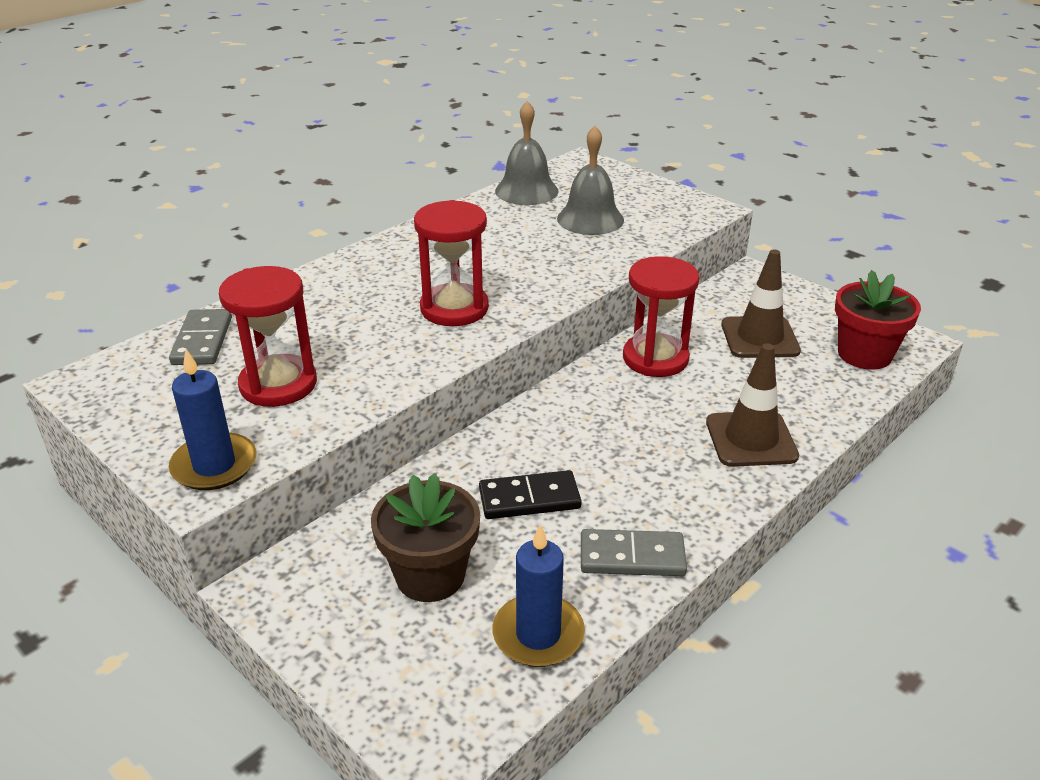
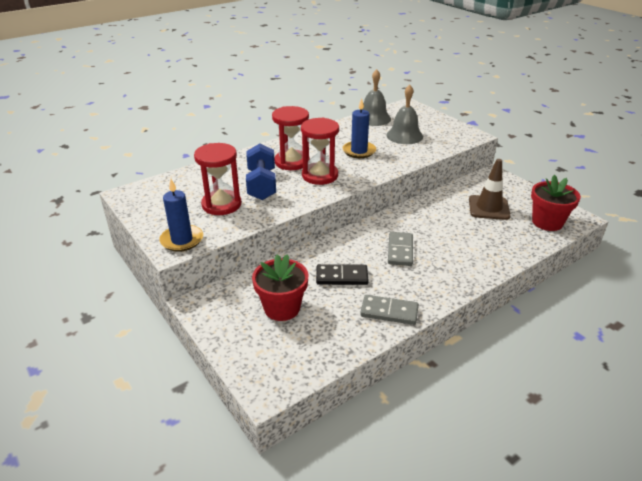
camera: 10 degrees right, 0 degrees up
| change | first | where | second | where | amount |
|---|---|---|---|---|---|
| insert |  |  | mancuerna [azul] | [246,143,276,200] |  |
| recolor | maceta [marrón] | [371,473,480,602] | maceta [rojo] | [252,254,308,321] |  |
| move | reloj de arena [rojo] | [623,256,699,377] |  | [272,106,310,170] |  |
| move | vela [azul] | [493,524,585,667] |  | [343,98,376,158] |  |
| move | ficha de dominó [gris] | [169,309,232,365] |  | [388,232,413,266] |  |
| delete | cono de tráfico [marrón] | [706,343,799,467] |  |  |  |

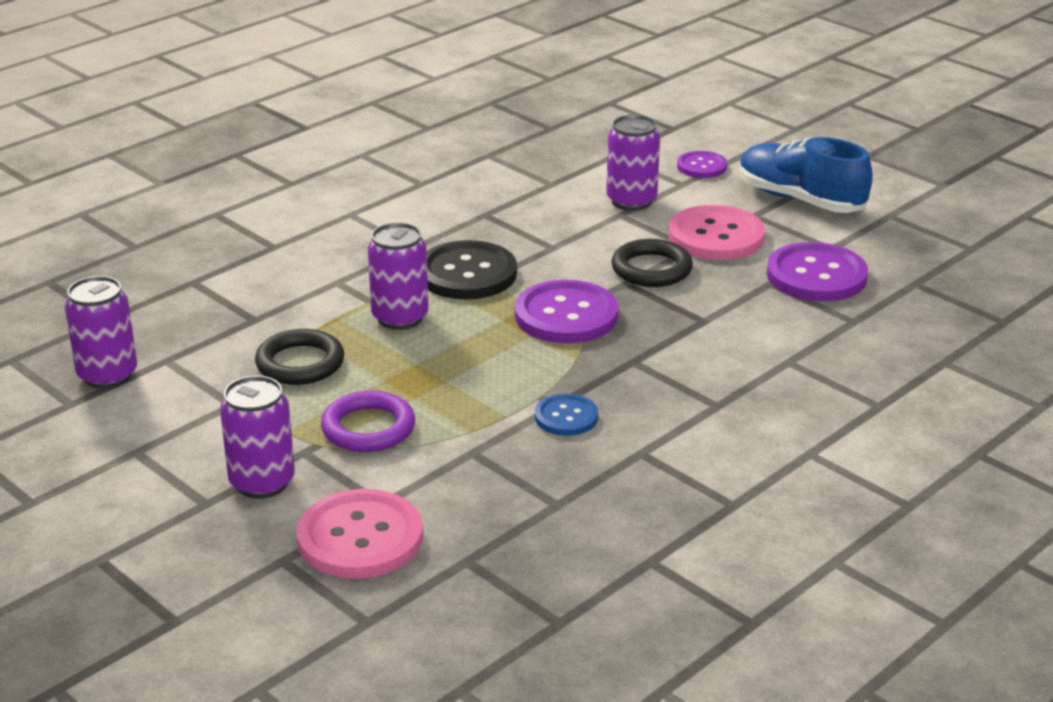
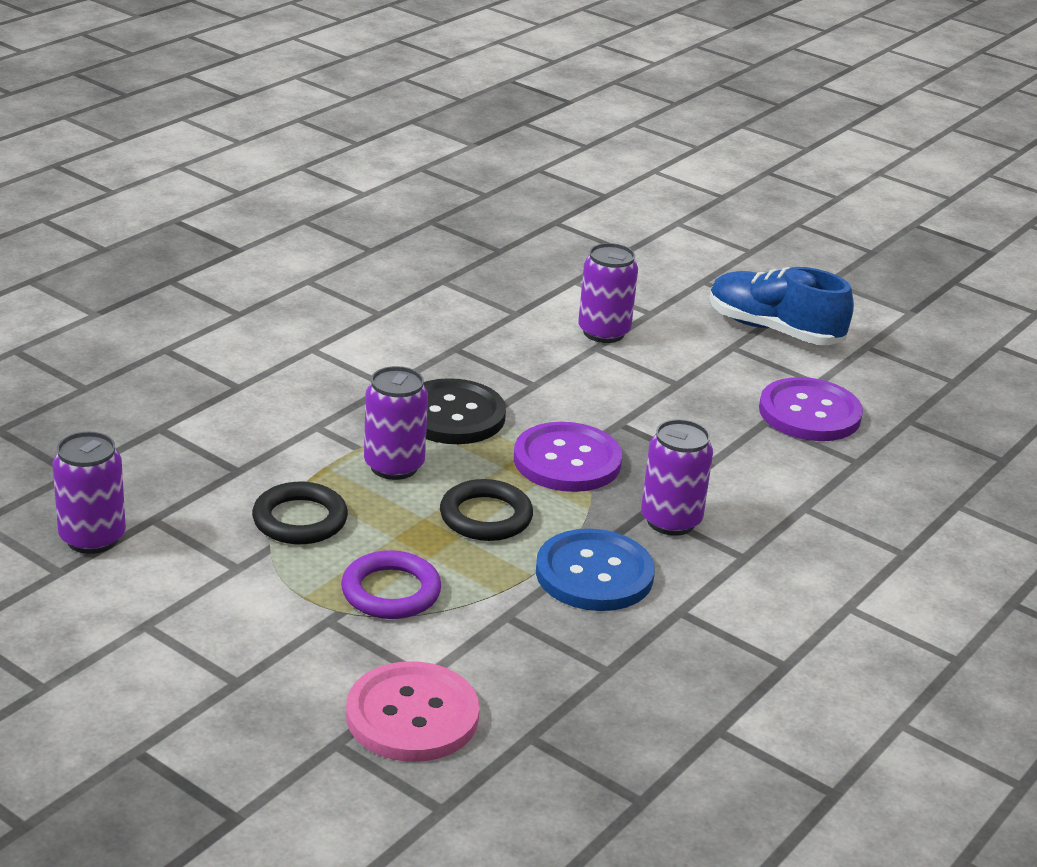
camera: 10 degrees left, 0 degrees up
| change | first | where | second | where | amount |
|---|---|---|---|---|---|
| move | anillo [negro] | [611,239,693,287] |  | [440,479,533,541] |  |
| resize | botón [azul] | [535,394,598,436] |  | [536,529,655,611] | x1.78 |
| move | lata [morado] | [220,376,295,499] |  | [641,419,713,536] |  |
| delete | botón [rosa] | [668,205,765,260] |  |  |  |
| delete | botón [morado] | [677,151,727,178] |  |  |  |

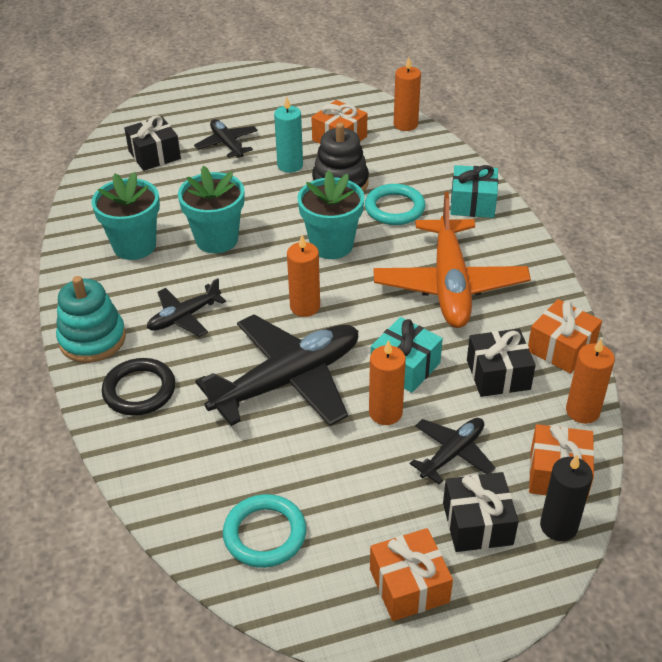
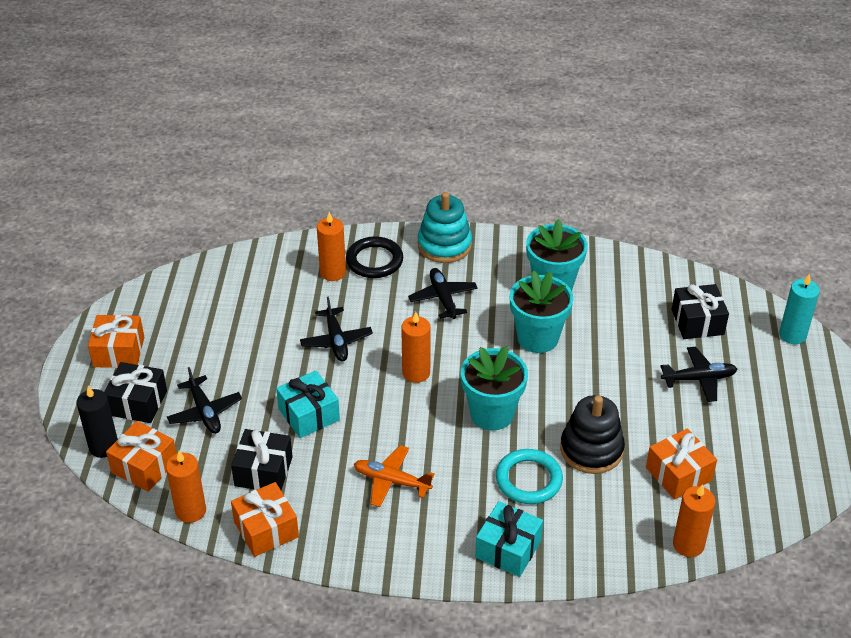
camera: 110 degrees right, 0 degrees up
| change | first | where | second | where | amount |
|---|---|---|---|---|---|
| resize | avión [negro] | [195,314,358,426] |  | [300,297,373,362] | x0.51 |
| move | vela [naranja] | [369,340,406,425] |  | [317,212,346,281] |  |
| resize | avión [naranja] | [373,192,531,328] |  | [354,445,435,507] | x0.51 |
| move | vela [turquesa] | [274,96,303,173] |  | [779,273,820,344] |  |
| delete | anillo [turquesa] | [223,494,306,568] |  |  |  |

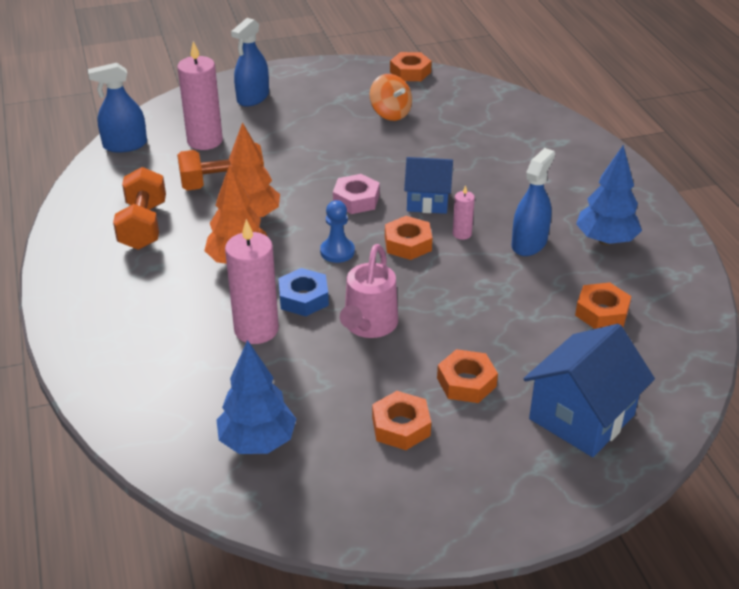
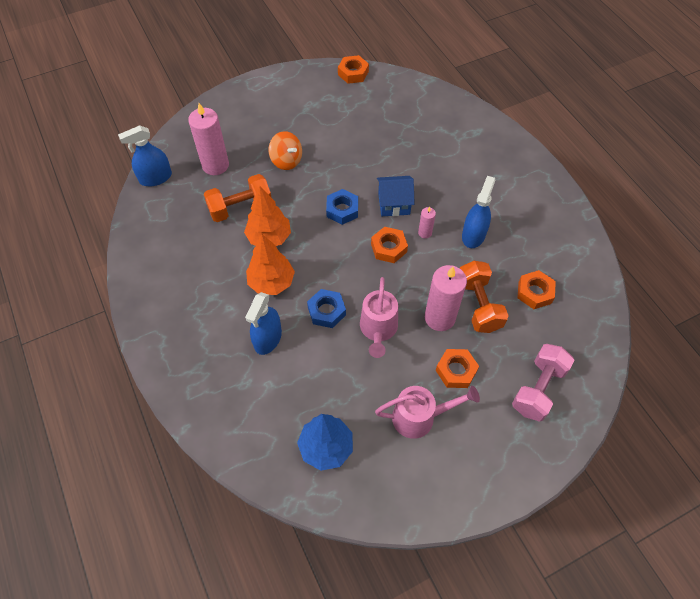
camera: 10 degrees left, 20 degrees up
| change | first | where | second | where | amount |
|---|---|---|---|---|---|
| move | pulverizador [azul] | [231,18,269,107] |  | [245,292,282,355] |  |
| move | peonza [naranja] | [370,74,412,121] |  | [268,131,302,170] |  |
| recolor | tuerca [rosa] | [333,174,380,214] | tuerca [azul] | [326,189,358,225] |  |
| replace | tuerca [naranja] | [372,391,431,450] | regadera [rosa] | [375,386,480,439] |  |
| move | vela [rosa] | [225,219,279,344] |  | [425,265,467,331] |  |
| move | mancuerna [naranja] | [113,167,166,250] |  | [460,261,509,333] |  |
| replace | casa [azul] | [523,324,655,457] | mancuerna [rosa] | [512,344,575,422] |  |
| delete | peón [azul] | [320,200,355,263] |  |  |  |
| delete | árbol [azul] | [576,145,642,245] |  |  |  |

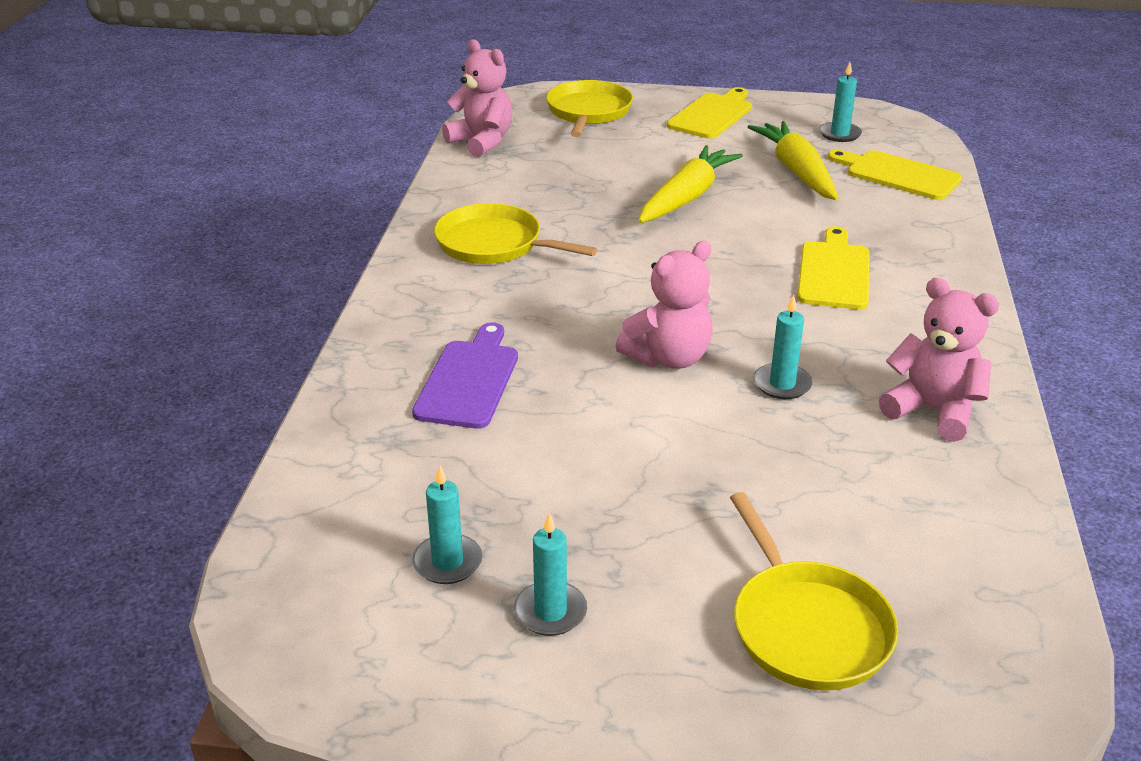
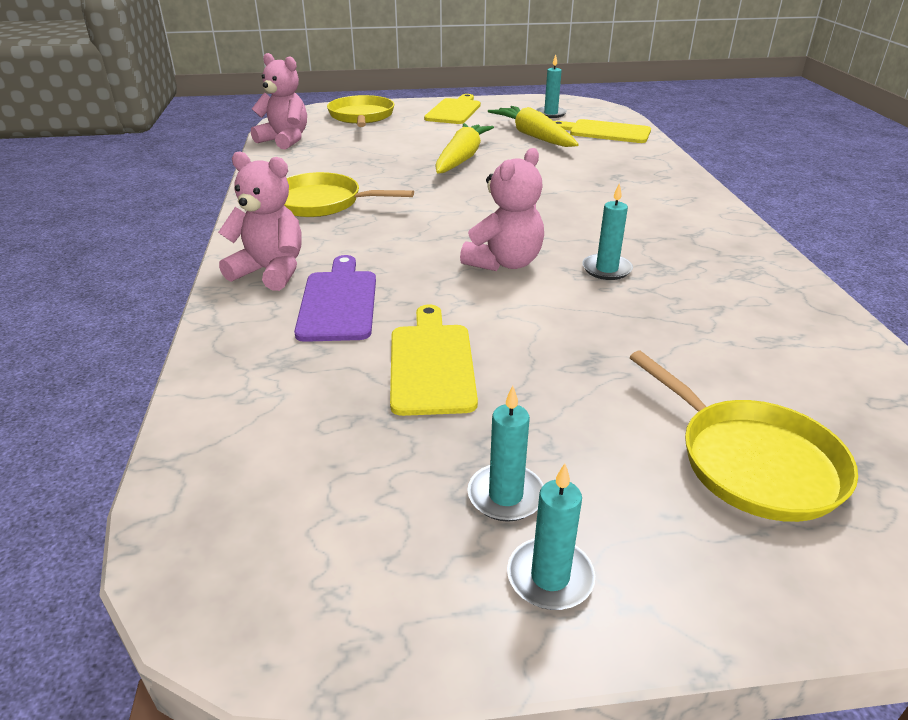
camera: 15 degrees left, 0 degrees up
| change | first | where | second | where | amount |
|---|---|---|---|---|---|
| move | osito [rosa] | [879,278,999,442] |  | [218,151,302,291] |  |
| move | tabla de cortar [amarillo] | [797,227,869,310] |  | [390,304,478,416] |  |
| move | vela [turquesa] | [412,465,483,584] |  | [507,463,595,610] |  |

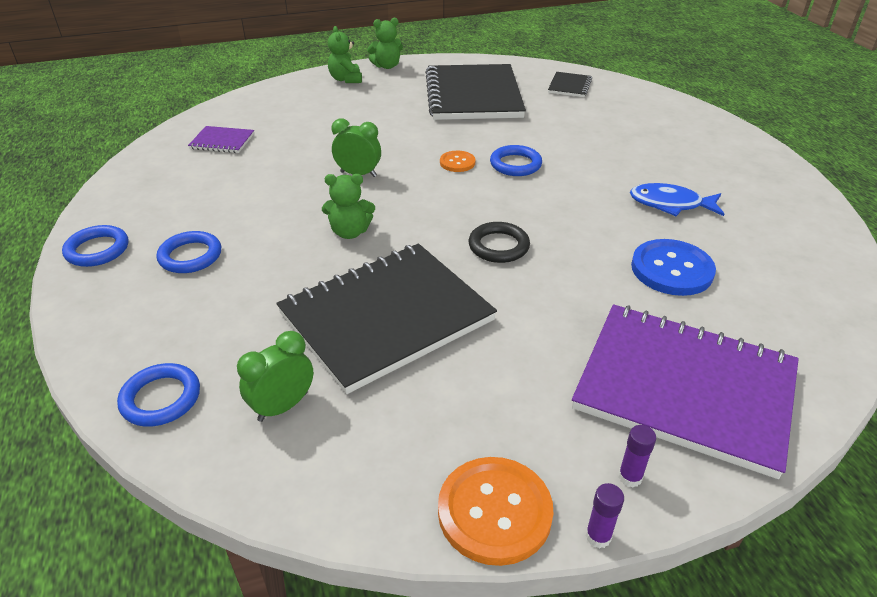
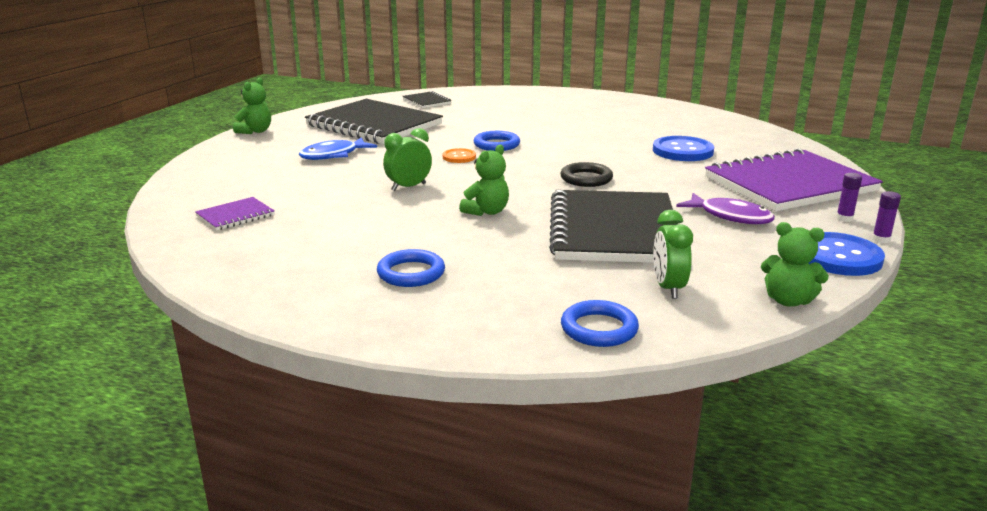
camera: 50 degrees left, 15 degrees down
| change | first | where | second | where | amount |
|---|---|---|---|---|---|
| move | pez [azul] | [630,183,724,216] |  | [299,137,377,160] |  |
| insert |  |  | pez [morado] | [676,193,775,225] |  |
| move | osito [verde] | [328,26,362,83] |  | [761,222,829,307] |  |
| recolor | botón [naranja] | [438,457,553,566] | botón [azul] | [809,232,885,276] |  |
| delete | anillo [azul] | [62,225,128,267] |  |  |  |

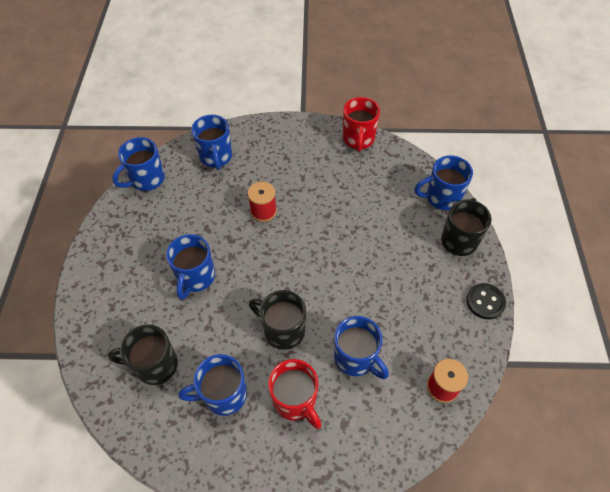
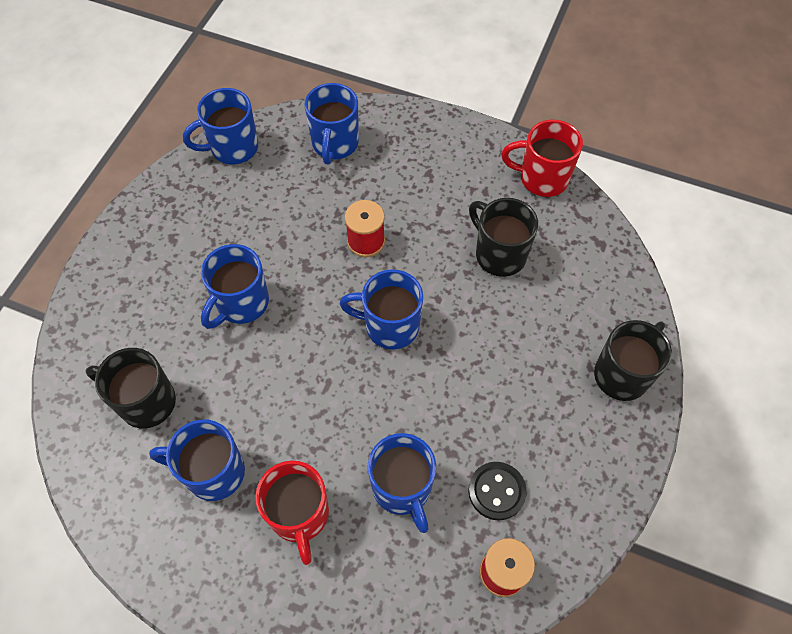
camera: 20 degrees right, 5 degrees up
| change | first | where | second | where | amount |
|---|---|---|---|---|---|
| move | taza [azul] | [414,155,473,210] |  | [340,269,423,350] |  |
| move | botón [negro] | [466,283,506,320] |  | [468,462,527,520] |  |
| move | taza [negro] | [249,290,306,350] |  | [469,198,538,277] |  |
| rotate | taza [rojo] | [343,97,380,152] |  | [501,120,583,197] | 75 degrees clockwise |

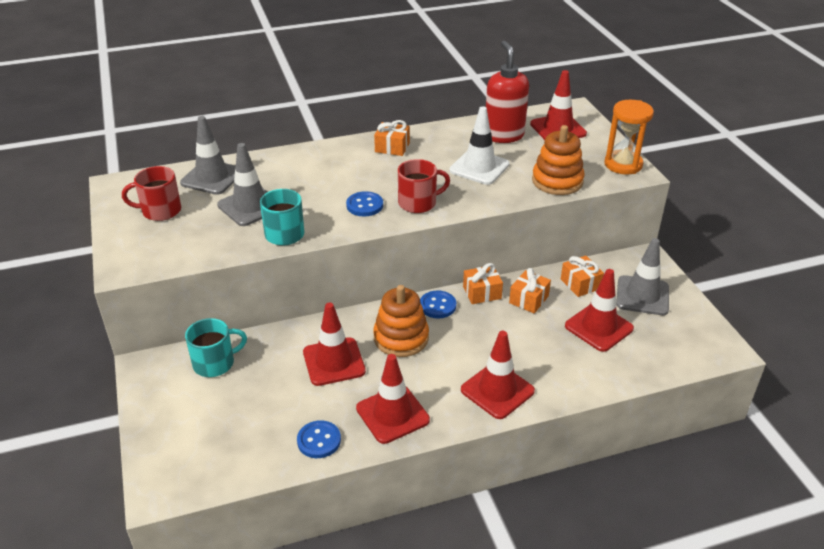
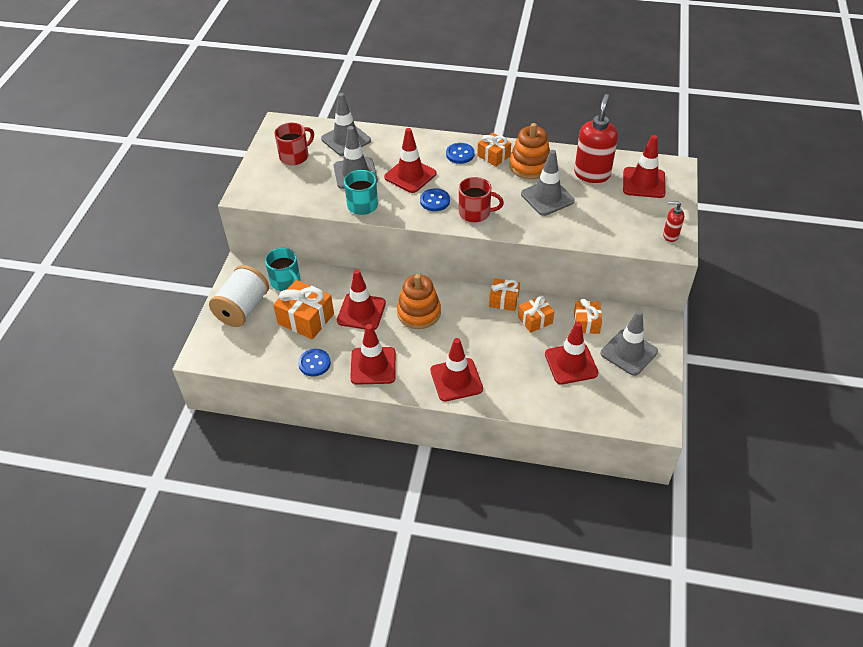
camera: 30 degrees right, 10 degrees up
| change | first | where | second | where | amount |
|---|---|---|---|---|---|
| insert |  |  | carrete [blanco] | [209,265,269,327] |  |
| rotate | taza [turquesa] | [185,318,247,377] |  | [265,248,300,291] | 45 degrees clockwise |
| insert |  |  | regalo [naranja] | [273,280,334,339] |  |
| rotate | taza [rojo] | [122,166,181,221] |  | [275,123,314,165] | 120 degrees clockwise |
| insert |  |  | cono de tráfico [rojo] | [384,128,436,193] |  |
| move | botón [azul] | [420,290,456,318] |  | [446,143,475,164] |  |
| move | juguete apilable [naranja] | [532,125,585,195] |  | [509,123,550,179] |  |
| recolor | cono de tráfico [blanco] | [449,106,510,185] | cono de tráfico [gris] | [521,150,575,216] |  |
| replace | reloj de arena [naranja] | [605,100,654,175] | dispensador de jabón [rojo] | [663,201,684,242] |  |

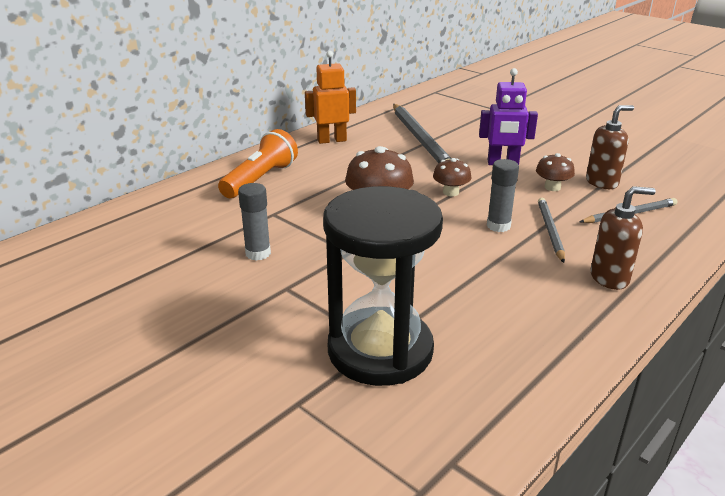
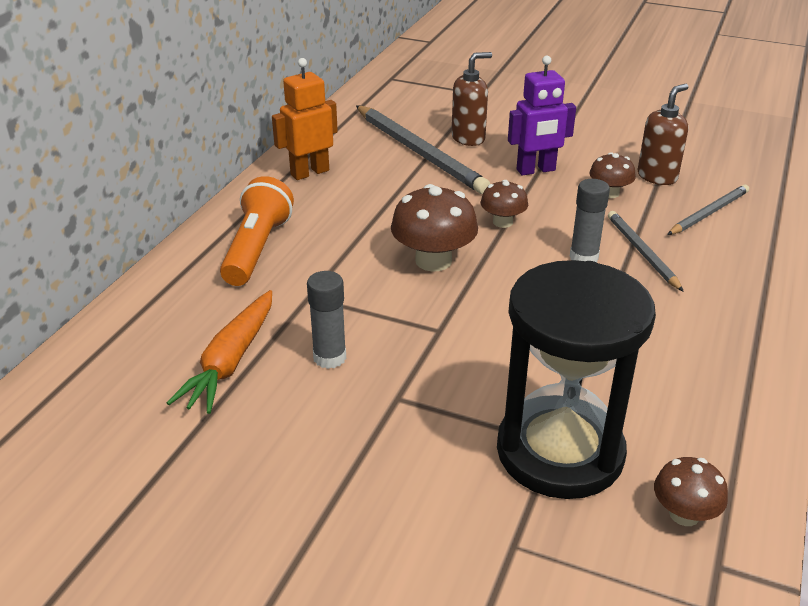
camera: 20 degrees left, 5 degrees up
| change | first | where | second | where | amount |
|---|---|---|---|---|---|
| insert |  |  | zanahoria [naranja] | [167,290,272,414] |  |
| move | dispensador de jabón [marrón] | [591,186,656,290] |  | [452,52,492,146] |  |
| insert |  |  | seta [marrón] | [654,457,728,526] |  |

